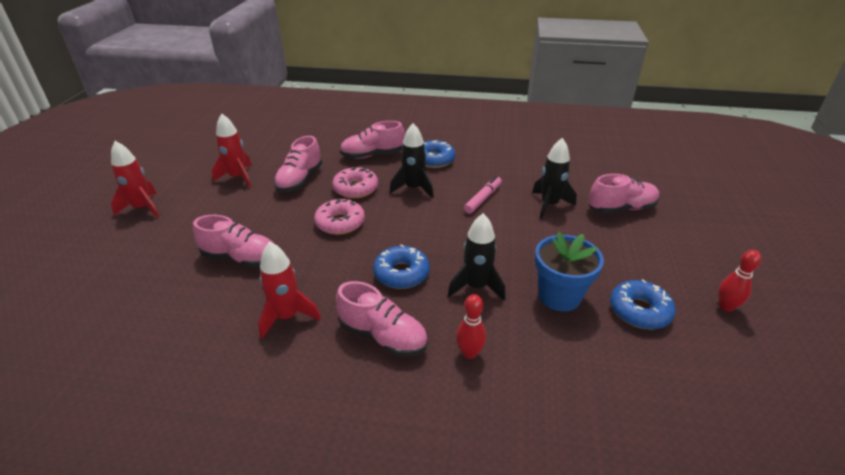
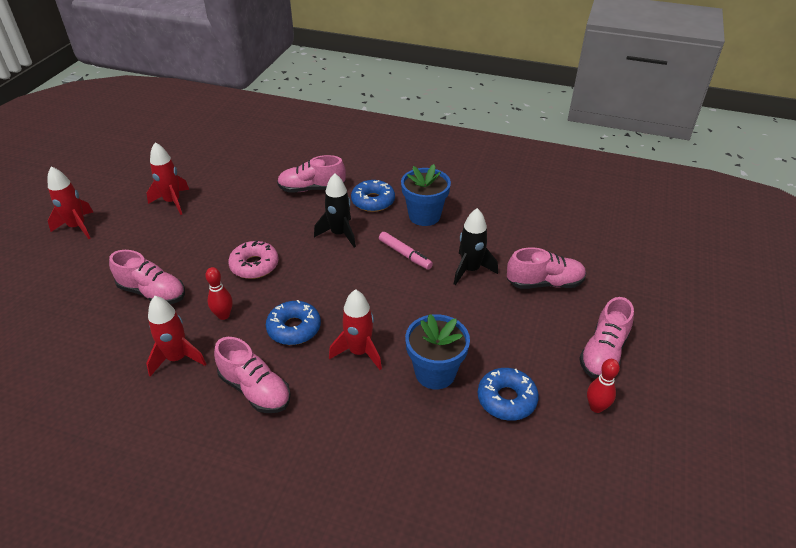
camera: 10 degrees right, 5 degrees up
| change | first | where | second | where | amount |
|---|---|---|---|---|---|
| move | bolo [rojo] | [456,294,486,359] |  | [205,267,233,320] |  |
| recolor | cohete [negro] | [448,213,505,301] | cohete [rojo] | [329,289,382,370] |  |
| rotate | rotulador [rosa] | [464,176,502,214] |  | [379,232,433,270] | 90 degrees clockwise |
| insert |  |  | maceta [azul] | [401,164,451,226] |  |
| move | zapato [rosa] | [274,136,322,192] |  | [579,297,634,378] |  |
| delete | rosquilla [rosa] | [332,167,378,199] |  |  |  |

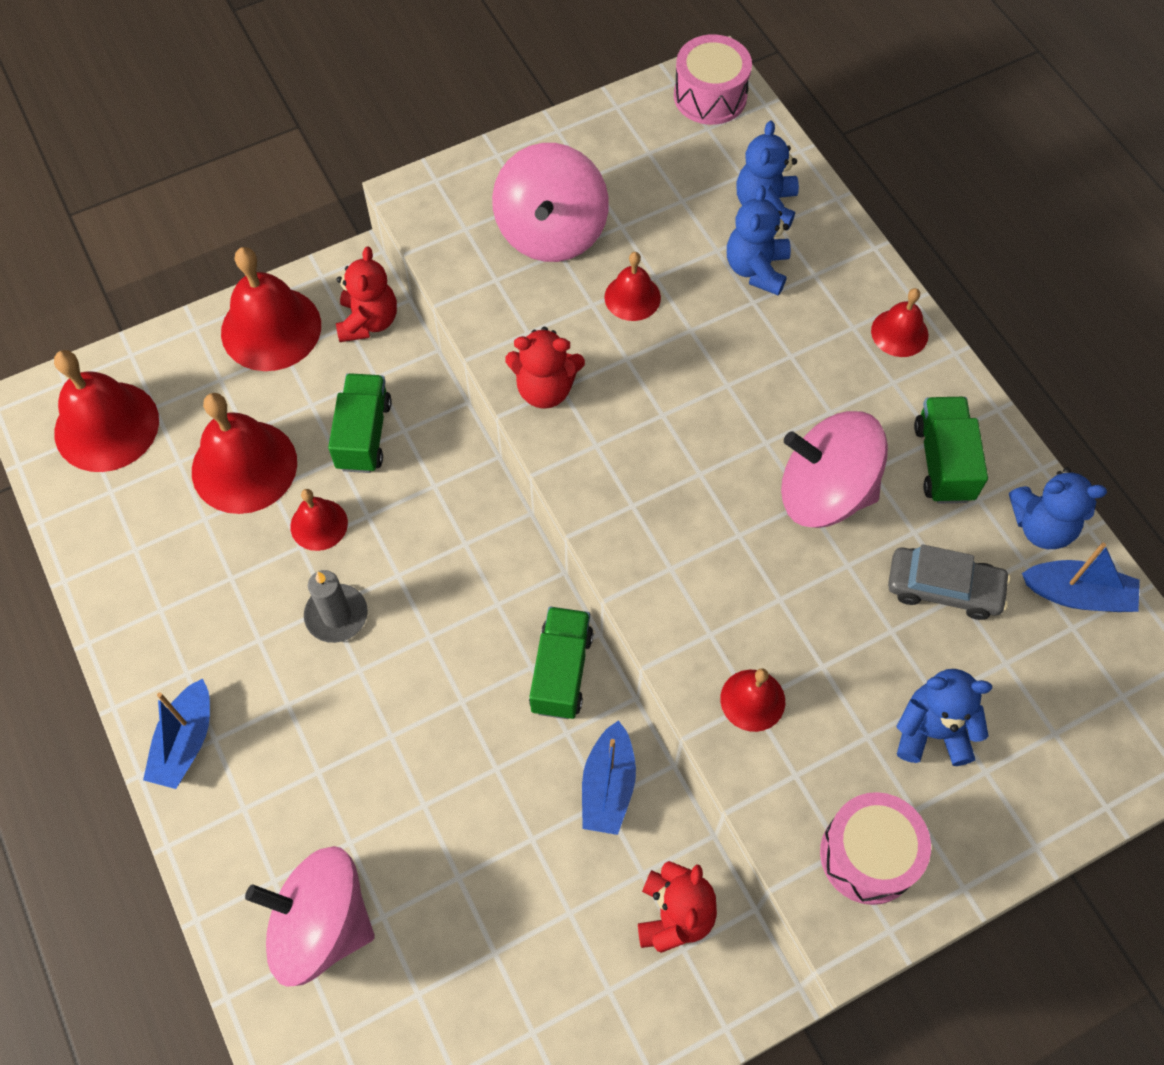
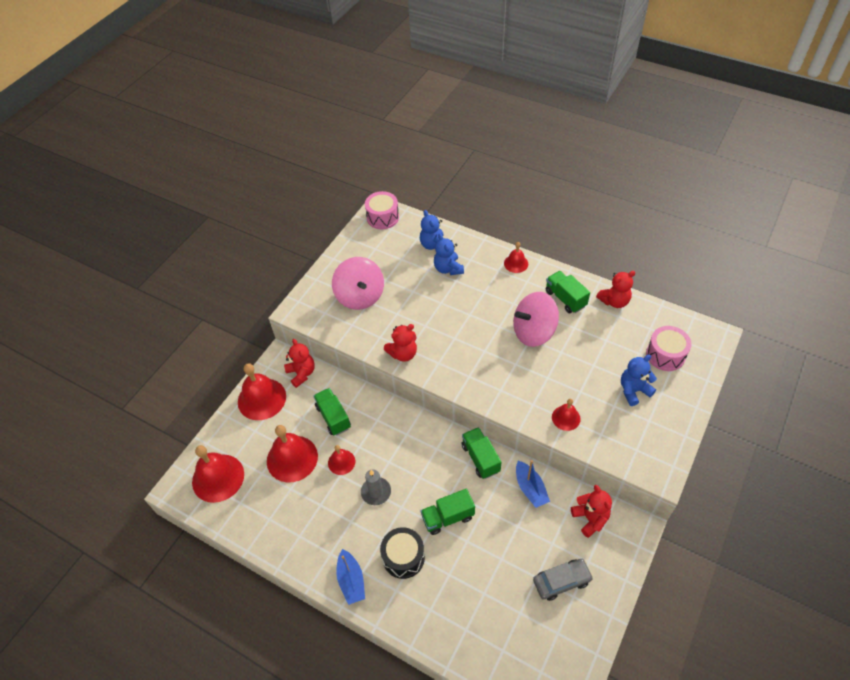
camera: 30 degrees left, 10 degrees down
| change | first | where | second | where | amount |
|---|---|---|---|---|---|
| insert |  |  | tambor [negro] | [380,527,425,579] |  |
| insert |  |  | camión [verde] | [421,489,475,535] |  |
| move | coche [gris] | [888,544,1011,620] |  | [533,559,593,601] |  |
| recolor | osito [azul] | [1009,467,1107,549] | osito [rojo] | [596,271,636,308] |  |
| move | tambor [rosa] | [820,792,931,905] |  | [646,326,692,371] |  |
| delete | peonza [rosa] | [245,846,375,987] |  |  |  |
| delete | campana [rojo] | [605,252,661,321] |  |  |  |
| delete | barco [azul] | [1022,543,1140,612] |  |  |  |

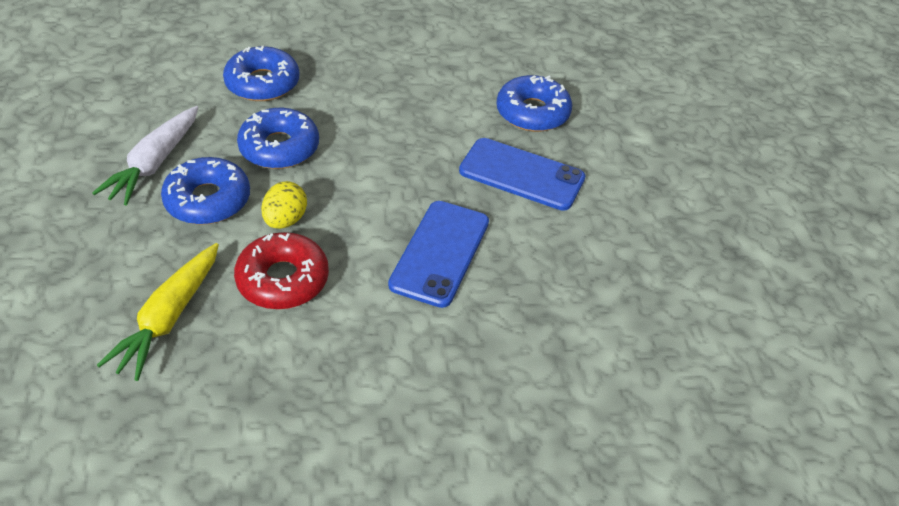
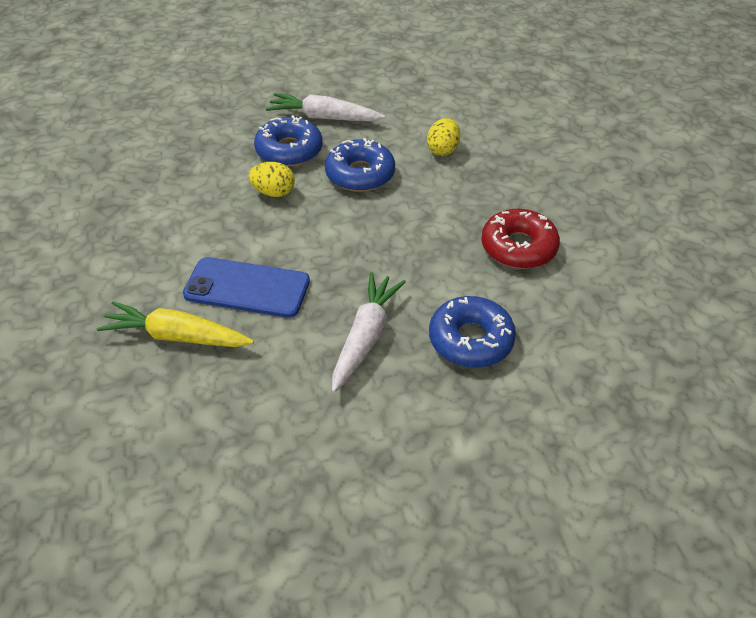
camera: 85 degrees right, 0 degrees up
| change | first | where | second | where | amount |
|---|---|---|---|---|---|
| move | zanahoria [amarillo] | [97,243,219,381] |  | [97,301,254,347] |  |
| replace | móvil [azul] | [459,138,586,211] | zanahoria [blanco] | [332,272,406,392] |  |
| replace | rosquilla [azul] | [223,46,300,101] | huevo [amarillo] | [427,118,460,156] |  |
| move | rosquilla [rojo] | [234,232,329,309] |  | [481,209,560,269] |  |

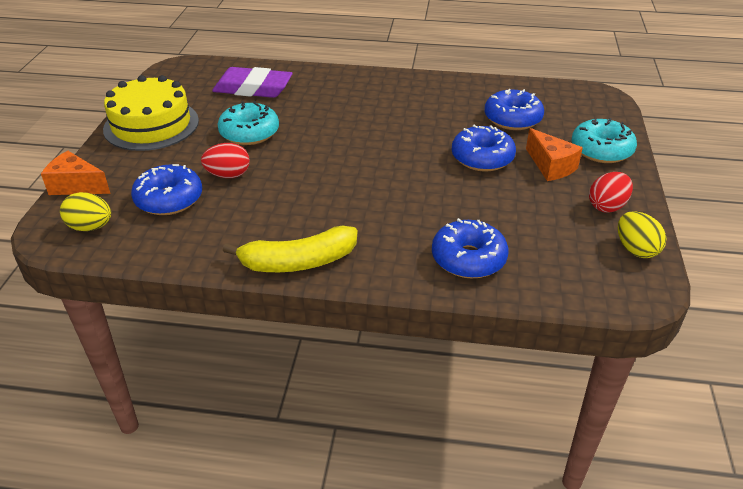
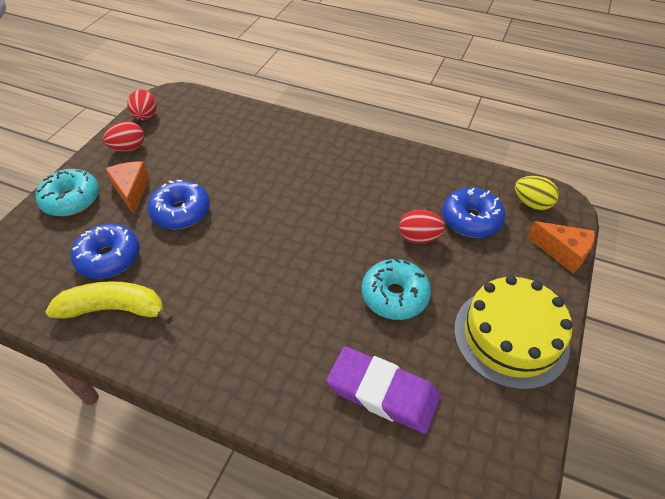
camera: 165 degrees left, 10 degrees up
| change | first | where | second | where | amount |
|---|---|---|---|---|---|
| move | plátano [amarillo] | [223,226,357,272] |  | [45,281,173,324] |  |
| recolor | huevo [amarillo] | [618,211,667,258] | huevo [rojo] | [127,90,157,120] |  |
| delete | rosquilla [azul] | [432,218,508,278] |  |  |  |

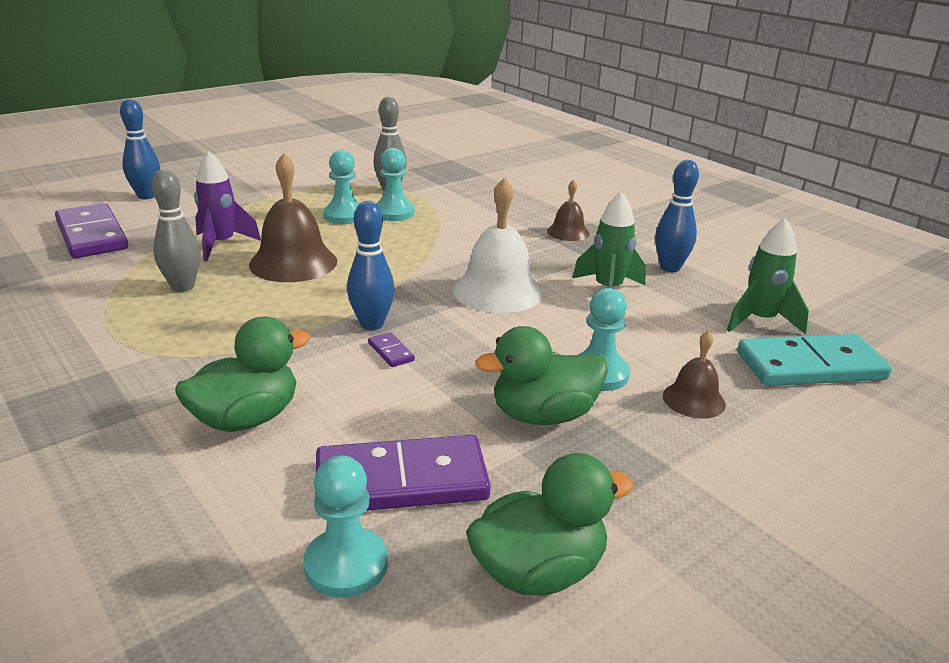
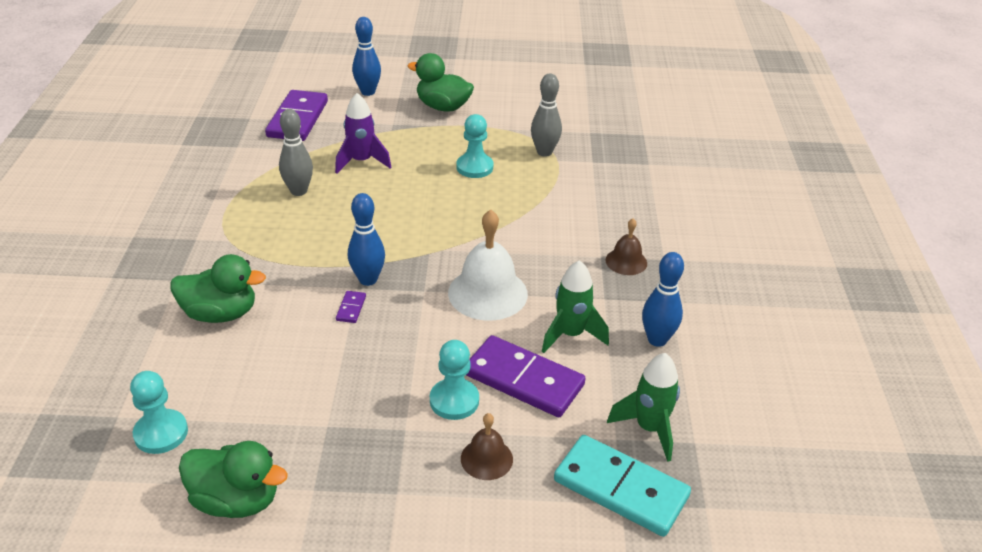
camera: 40 degrees right, 10 degrees up
| change | first | where | second | where | amount |
|---|---|---|---|---|---|
| move | pato [verde] | [475,326,608,425] |  | [407,53,474,112] |  |
| move | ficha de dominó [morado] | [316,435,491,511] |  | [466,335,585,417] |  |
| delete | campana [marrón] | [249,153,337,282] |  |  |  |
| delete | peón [turquesa] | [376,148,415,221] |  |  |  |

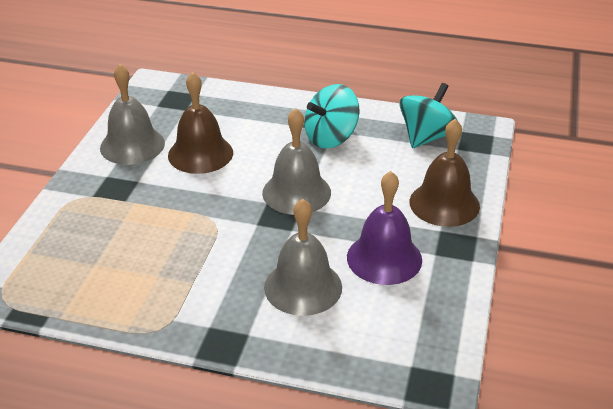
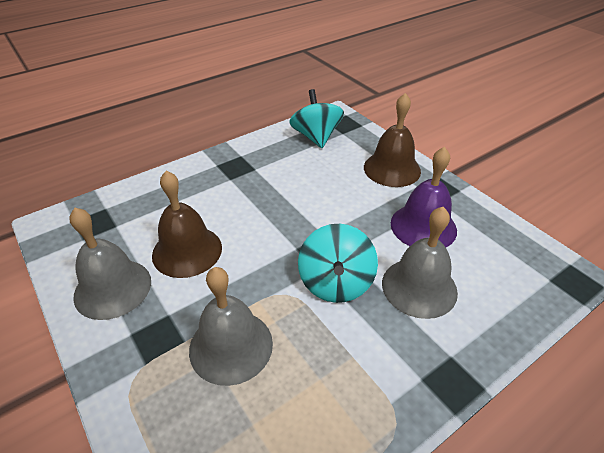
camera: 50 degrees left, 5 degrees up
| change | first | where | second | where | amount |
|---|---|---|---|---|---|
| move | campana [gris] | [262,108,331,215] |  | [189,267,273,386] |  |
| move | peonza [turquesa] | [304,84,360,148] |  | [298,224,378,303] |  |

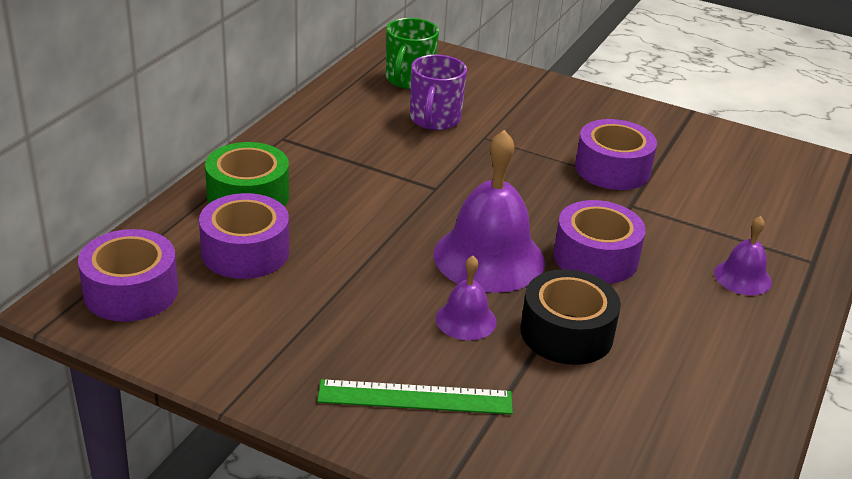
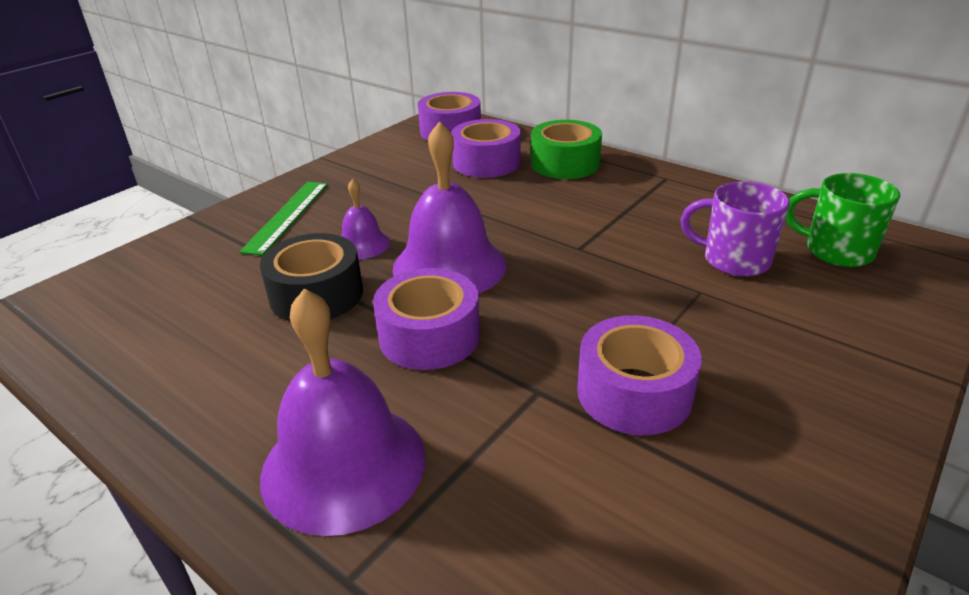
camera: 105 degrees right, 0 degrees up
| change | first | where | second | where | amount |
|---|---|---|---|---|---|
| resize | campana [morado] | [714,216,772,295] |  | [260,288,425,536] | x1.97 |

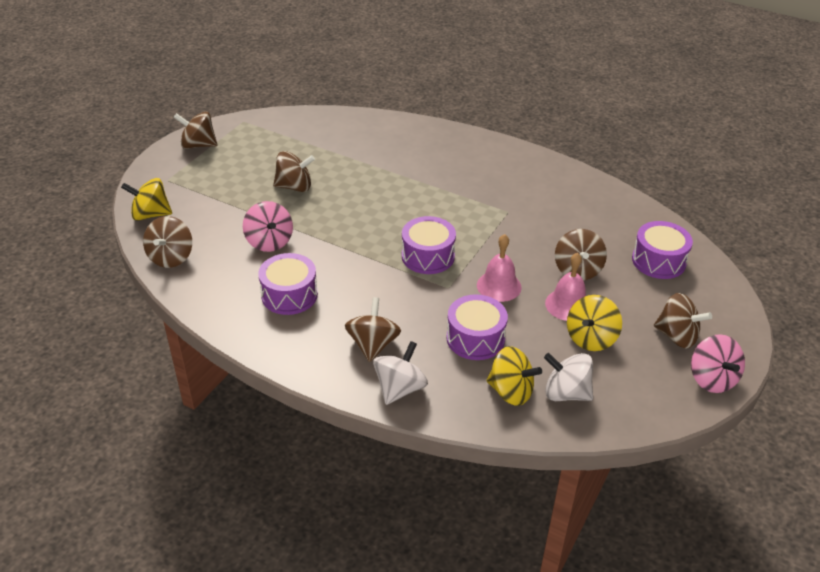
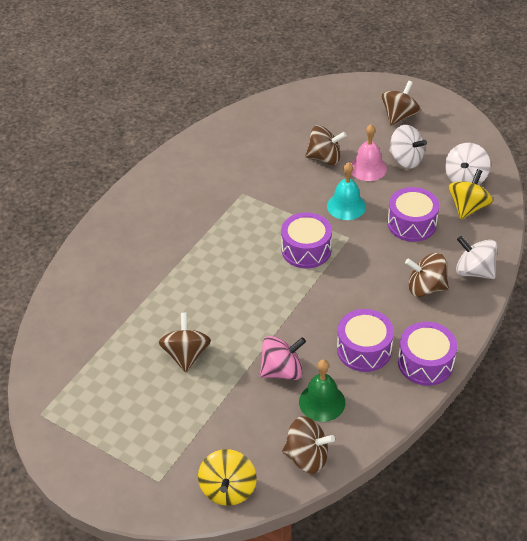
camera: 85 degrees left, 5 degrees up
| change | first | where | second | where | amount |
|---|---|---|---|---|---|
| insert |  |  | campana [verde] | [299,359,345,422] |  |
| recolor | campana [rosa] | [477,234,522,302] | campana [turquesa] | [327,162,366,220] |  |
| recolor | peonza [amarillo] | [567,295,622,351] | peonza [blanco] | [389,125,427,168] |  |
| move | tambor [morado] | [632,221,693,279] |  | [398,322,457,386] |  |
| delete | peonza [marrón] | [174,111,218,149] |  |  |  |
| delete | peonza [rosa] | [691,334,745,393] |  |  |  |

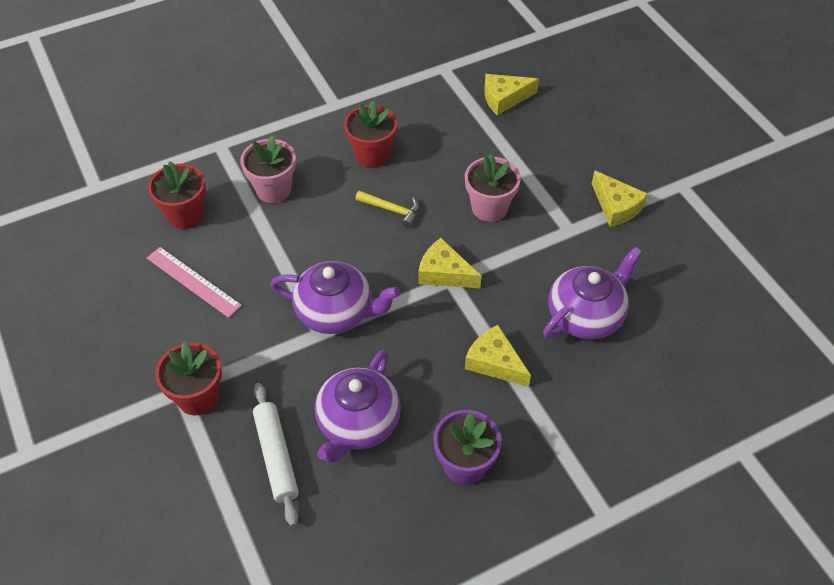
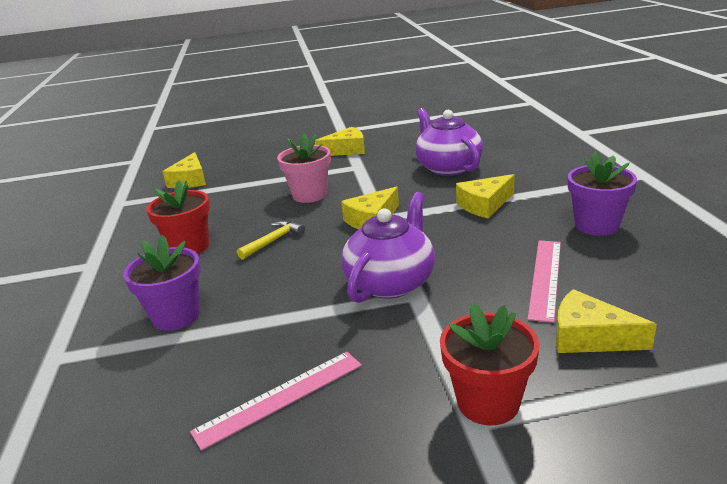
camera: 70 degrees left, 25 degrees down
| change | first | where | second | where | amount |
|---|---|---|---|---|---|
| recolor | maceta [rosa] | [240,135,296,203] | maceta [morado] | [123,235,201,331] |  |
| replace | tetera [morado] | [315,349,401,463] | regla [rosa] | [528,240,561,323] |  |
| replace | rodillo [blanco] | [253,383,299,526] | queso [amarillo] | [556,289,657,353] |  |
| delete | maceta [rojo] | [148,161,206,229] |  |  |  |

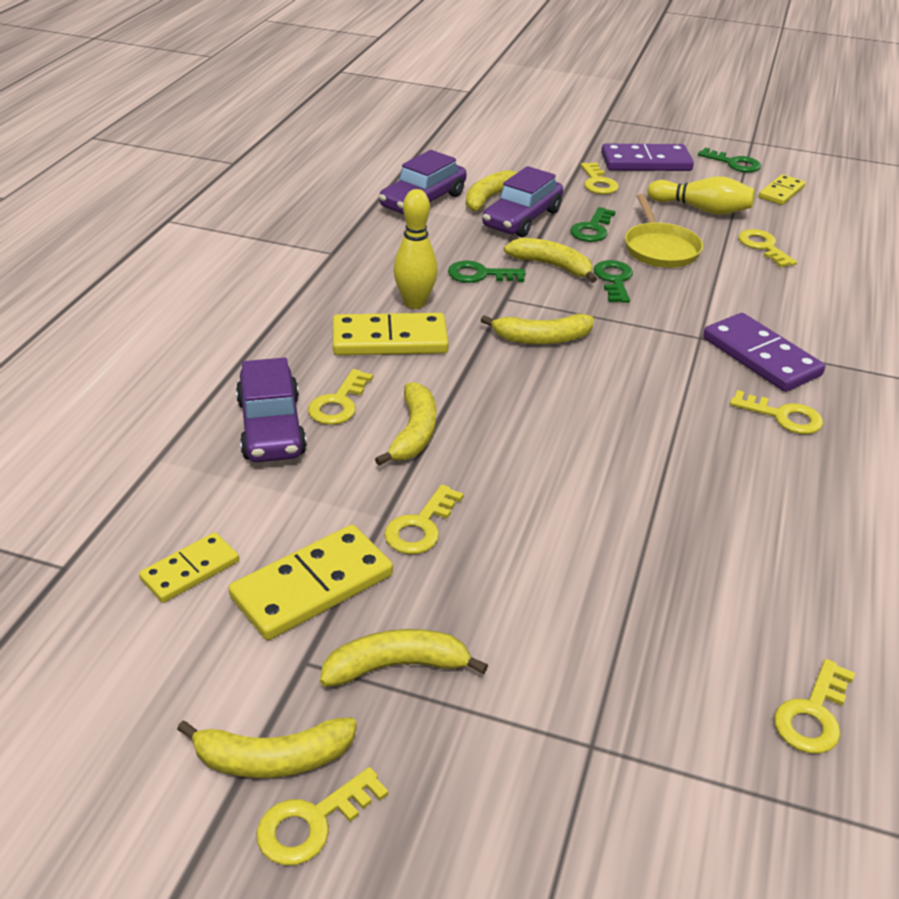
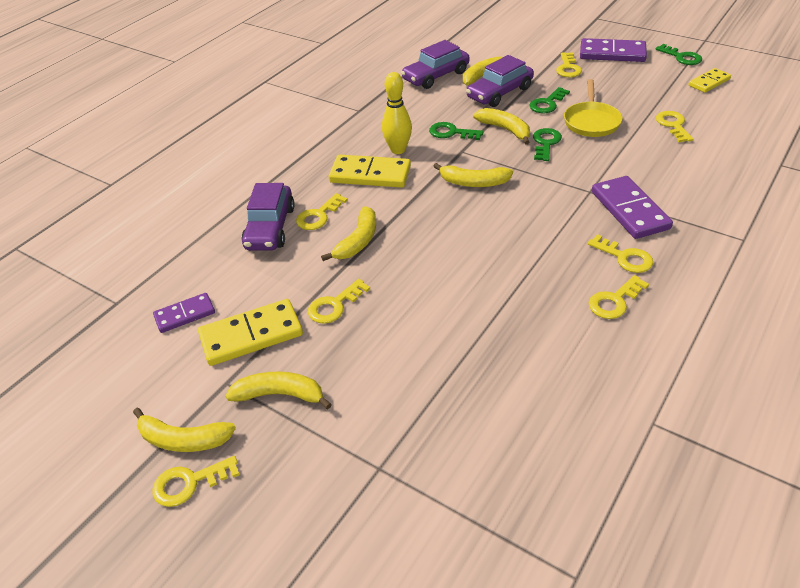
camera: 20 degrees right, 5 degrees up
| change | first | where | second | where | amount |
|---|---|---|---|---|---|
| recolor | ficha de dominó [amarillo] | [139,532,239,603] | ficha de dominó [morado] | [153,293,215,333] |  |
| move | llave [amarillo] | [774,659,855,754] |  | [589,275,649,319] |  |
| delete | bolo [amarillo] | [648,176,755,215] |  |  |  |

